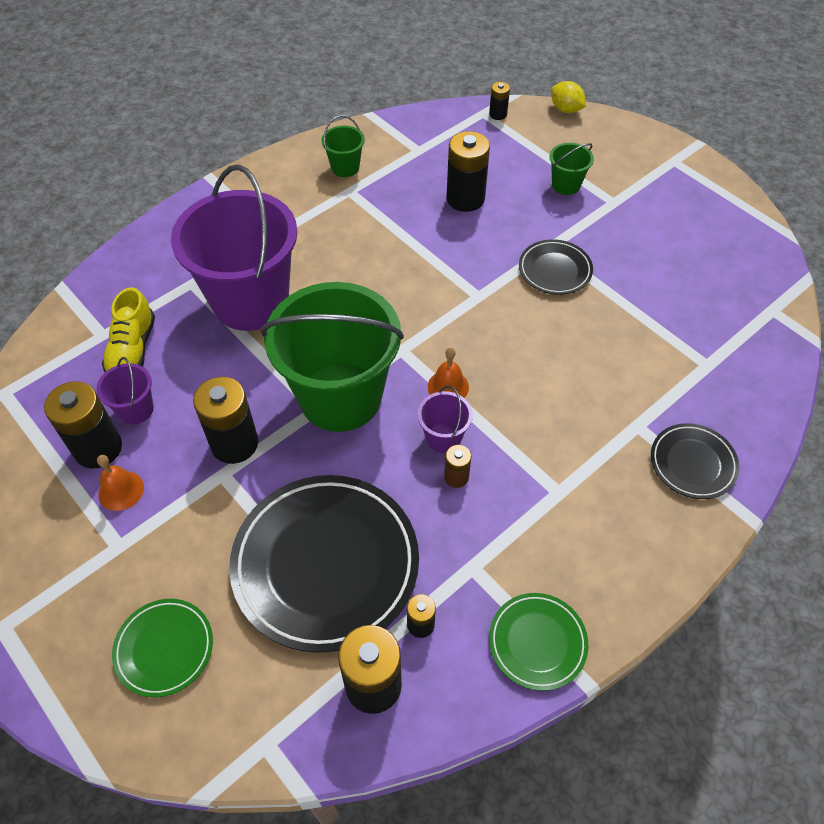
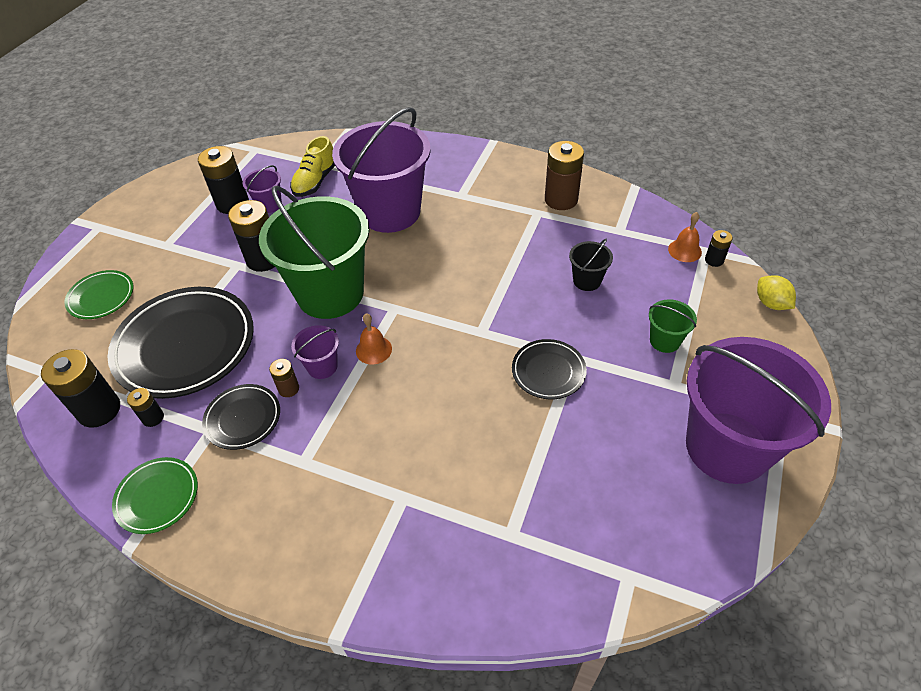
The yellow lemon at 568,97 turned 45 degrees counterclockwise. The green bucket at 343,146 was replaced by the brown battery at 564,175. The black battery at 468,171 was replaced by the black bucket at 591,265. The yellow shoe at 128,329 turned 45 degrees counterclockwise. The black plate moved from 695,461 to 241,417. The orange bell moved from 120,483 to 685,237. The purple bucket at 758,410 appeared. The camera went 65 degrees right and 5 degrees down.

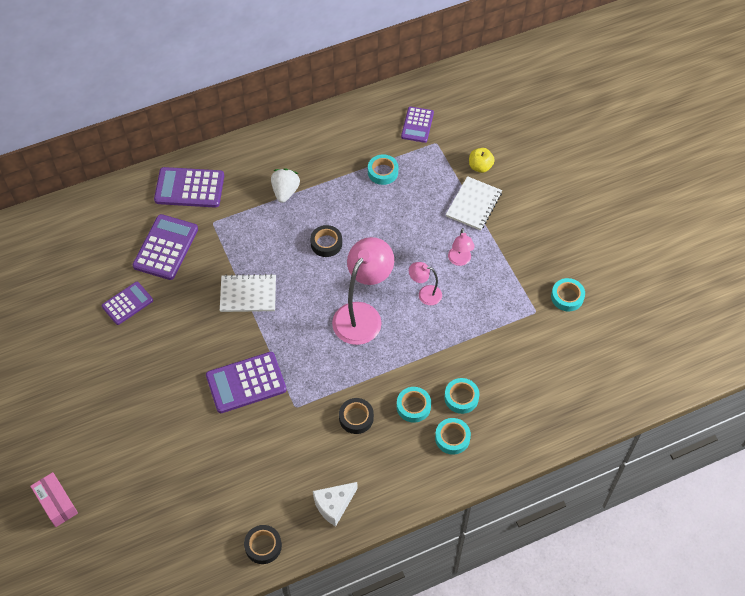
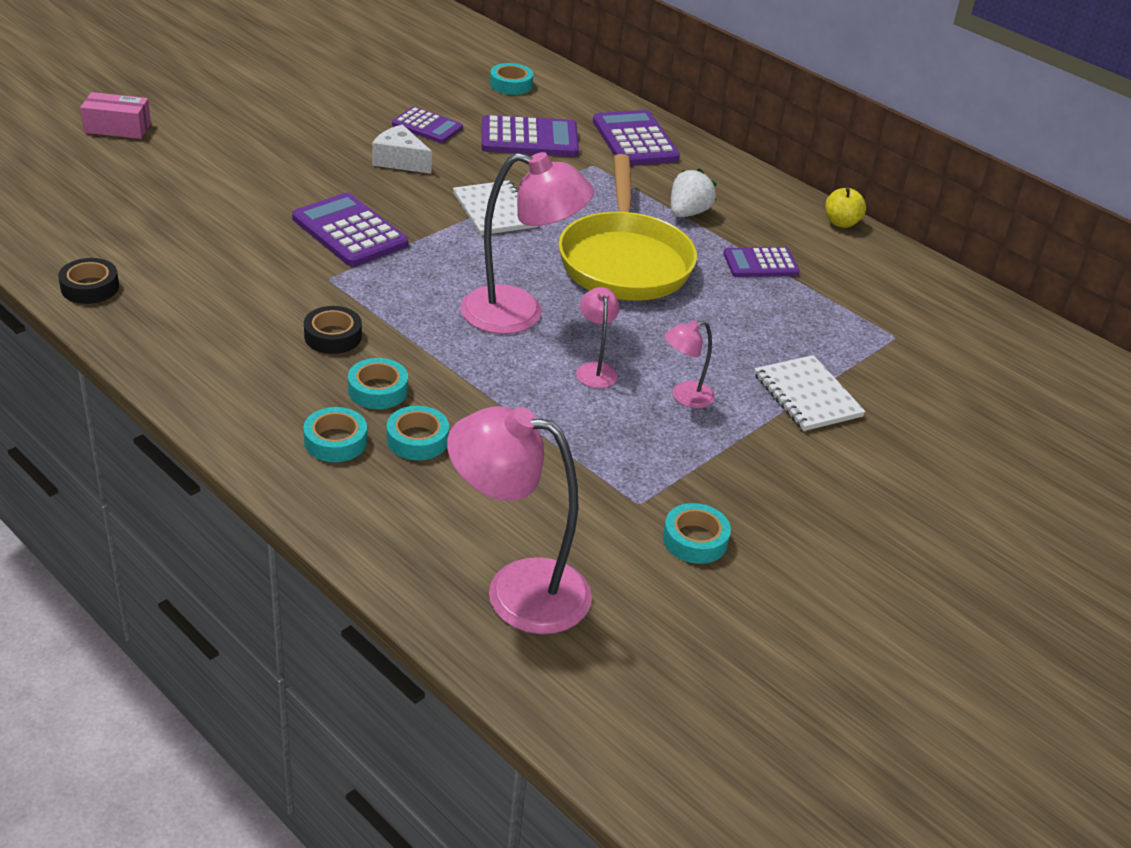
The purple calculator moved from 417,124 to 761,262. The yellow apple moved from 482,160 to 845,207. The turquoise tape moved from 383,170 to 511,79. The white strawberry at 285,185 turned 45 degrees counterclockwise. The white notebook at 474,203 turned 60 degrees clockwise. The black tape at 326,241 was replaced by the yellow pan at 628,227. The pink box at 54,499 turned 60 degrees clockwise. The white cheese moved from 335,504 to 402,149. The pink lamp at 519,520 appeared. The camera went 65 degrees right and 20 degrees down.

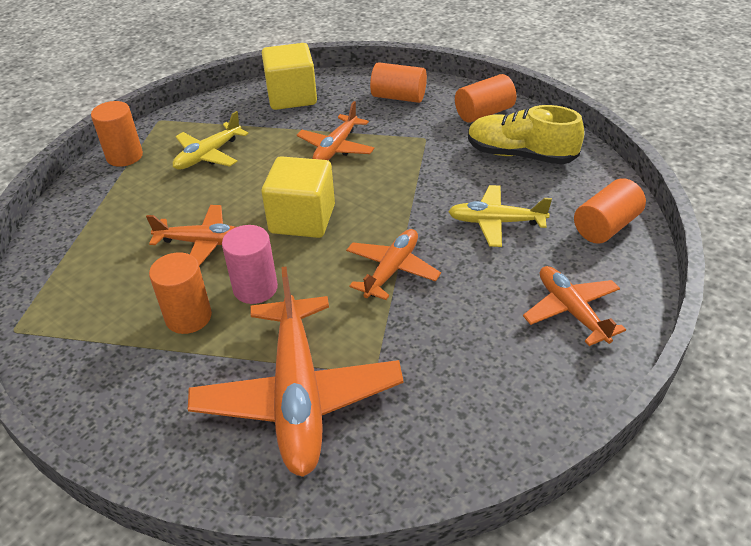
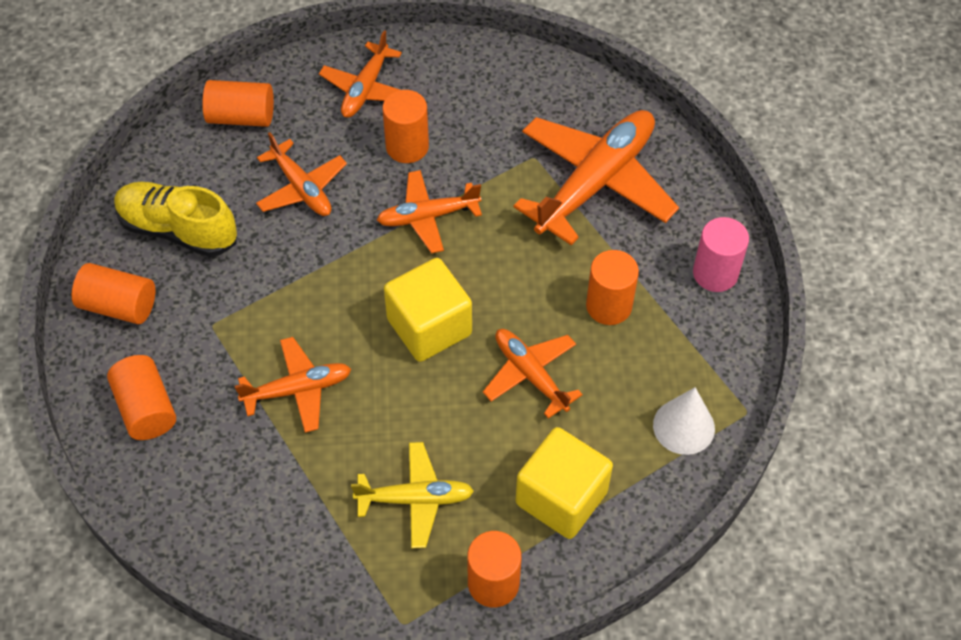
The yellow cube moved from 289,76 to 564,483. The yellow shoe at 526,135 turned 135 degrees clockwise. The yellow plane at 500,216 became the orange plane at 301,174. The pink cylinder moved from 250,264 to 721,254. The orange cylinder at 405,126 appeared. The white cone at 684,421 appeared. The camera went 135 degrees left and 15 degrees up.

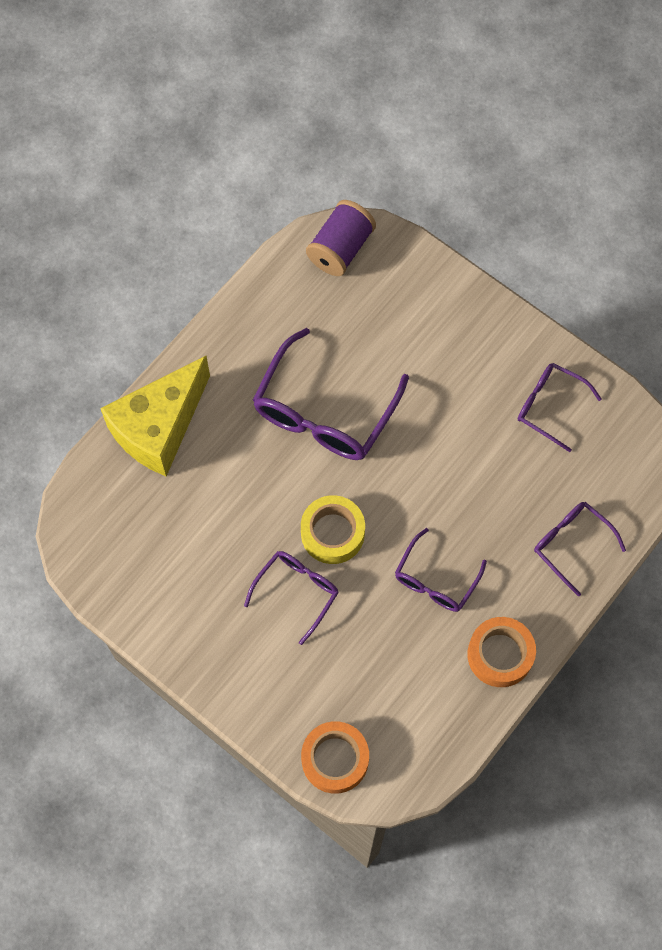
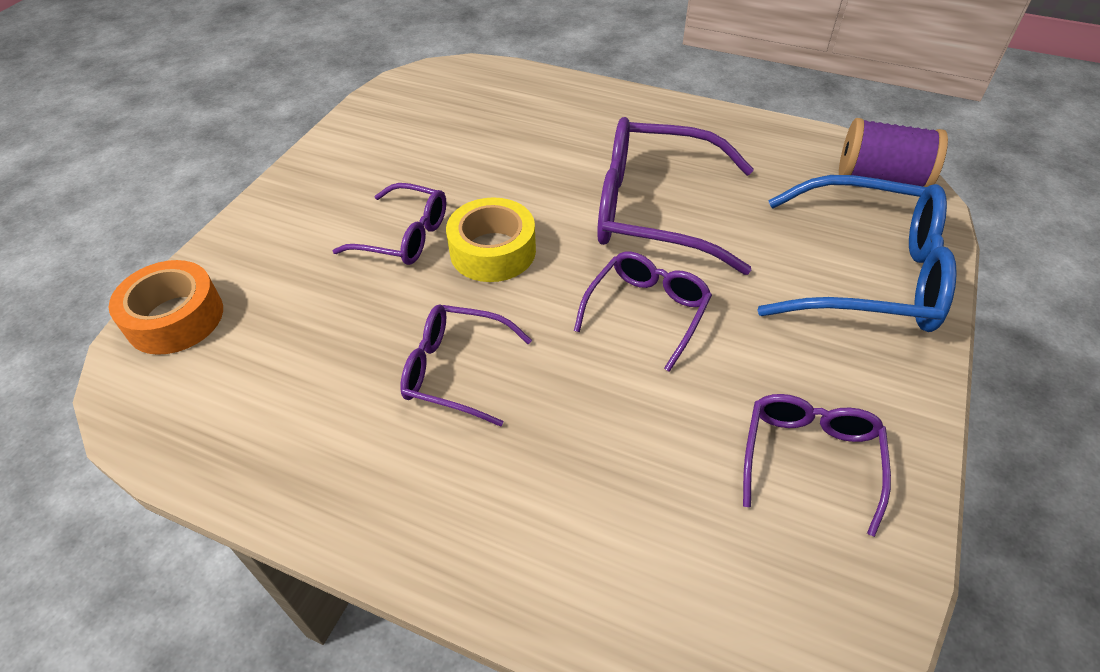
The yellow cheese at 155,416 disappeared. The purple glasses moved from 580,549 to 643,312. The orange tape at 501,652 disappeared. The blue glasses at 857,253 appeared. The camera went 75 degrees right and 20 degrees down.

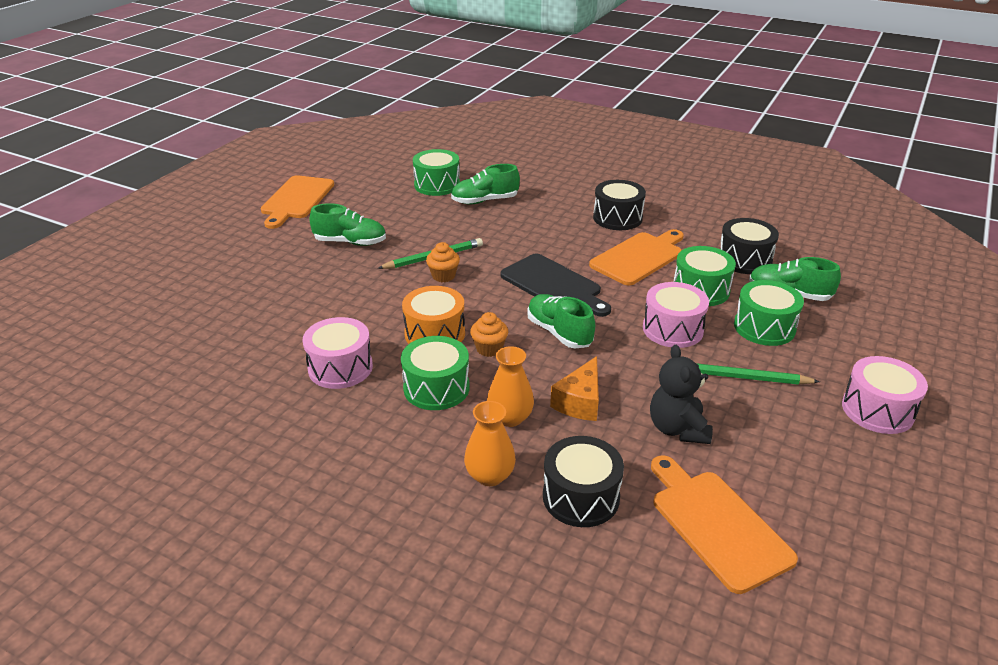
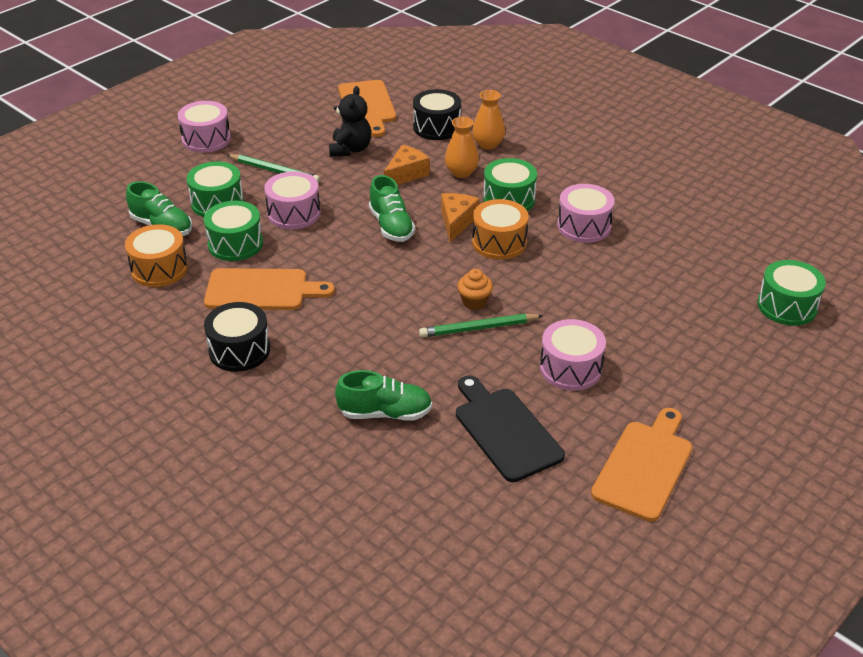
The green drum moved from 436,172 to 791,293. The green shoe at 348,224 was replaced by the pink drum at 573,354. The black drum at 749,246 became the orange drum at 156,255. The orange cutting board at 636,257 turned 150 degrees counterclockwise. The black cutting board moved from 555,285 to 510,428. The orange cupcake at 489,334 was replaced by the orange cheese at 460,217. The camera went 165 degrees left and 5 degrees up.

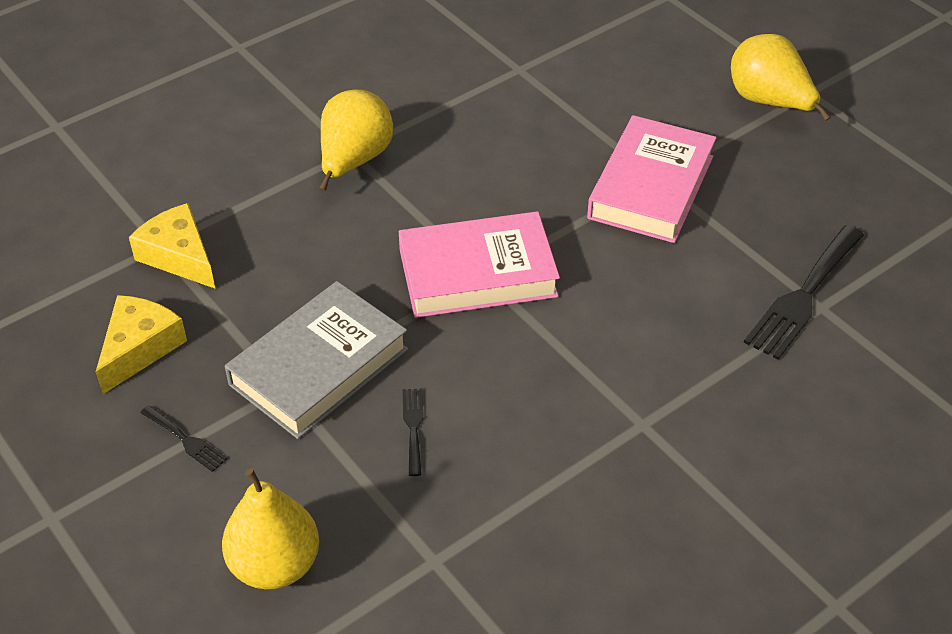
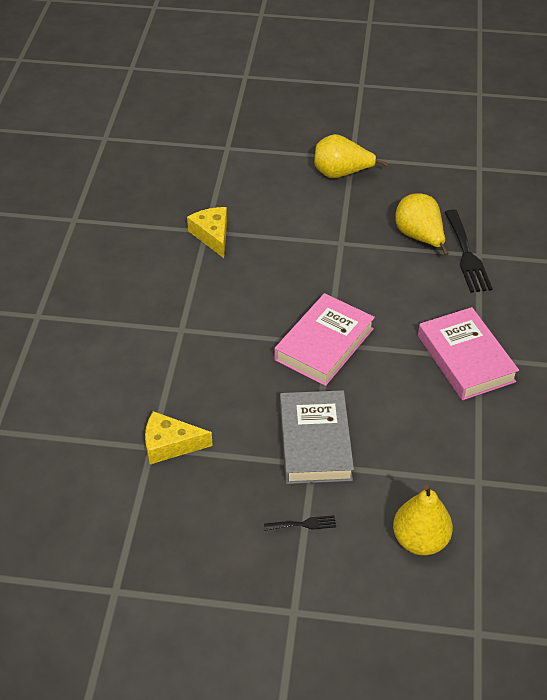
The yellow pear moved from 356,140 to 422,224. The pink book moved from 652,179 to 468,353. The yellow cheese moved from 141,344 to 207,232. The black fork at 413,432 disappeared. The camera went 45 degrees left and 0 degrees up.

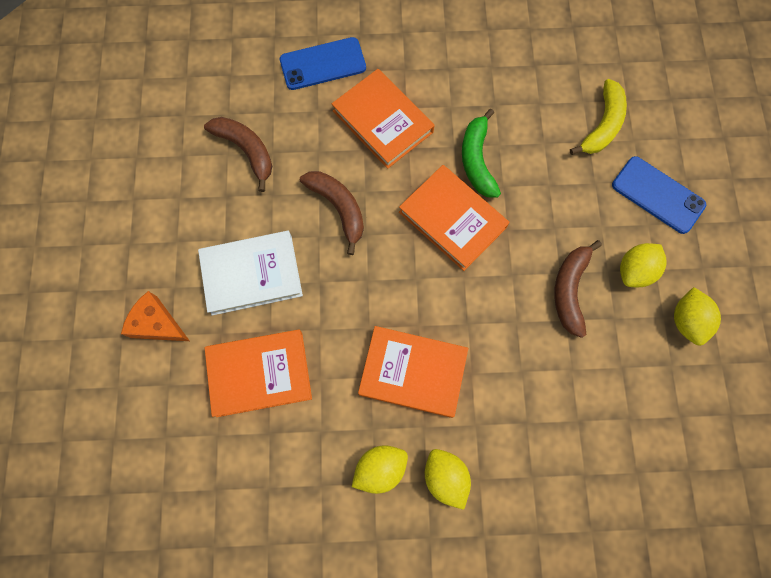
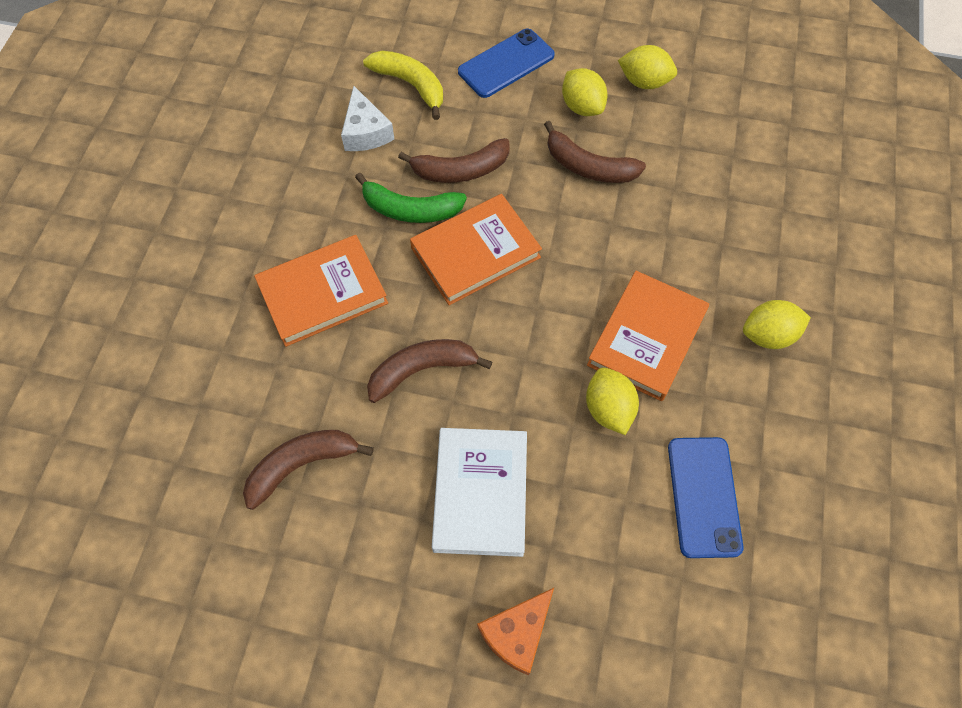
The blue phone moved from 323,63 to 706,497. The orange book at 258,373 disappeared. The yellow lemon moved from 380,469 to 612,401. The white cheese at 367,118 appeared. The brown banana at 454,160 appeared. The camera went 75 degrees left and 10 degrees down.

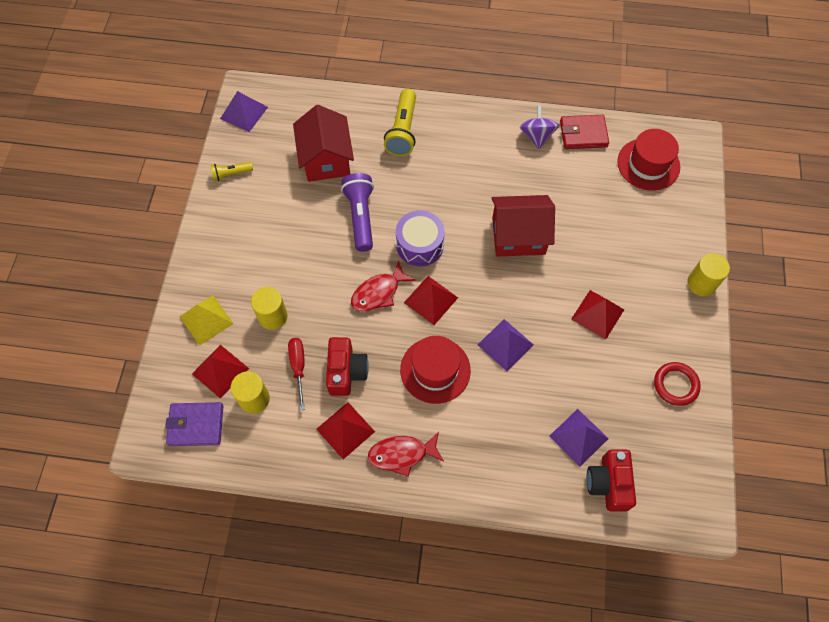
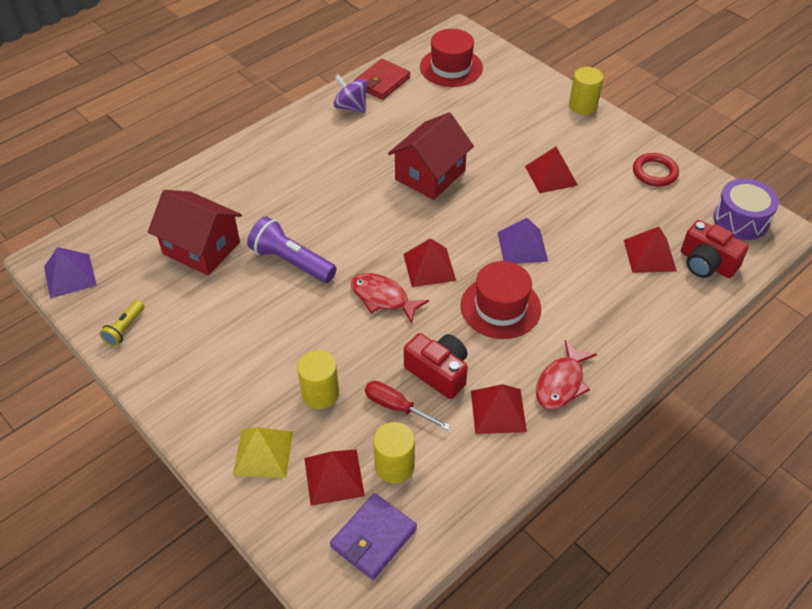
The yellow flashlight at 400,122 disappeared. The purple drum moved from 420,238 to 746,209. The red fish at 383,285 turned 120 degrees clockwise. The purple pyramid at 579,438 became the red pyramid at 650,249. The camera went 50 degrees left and 15 degrees down.

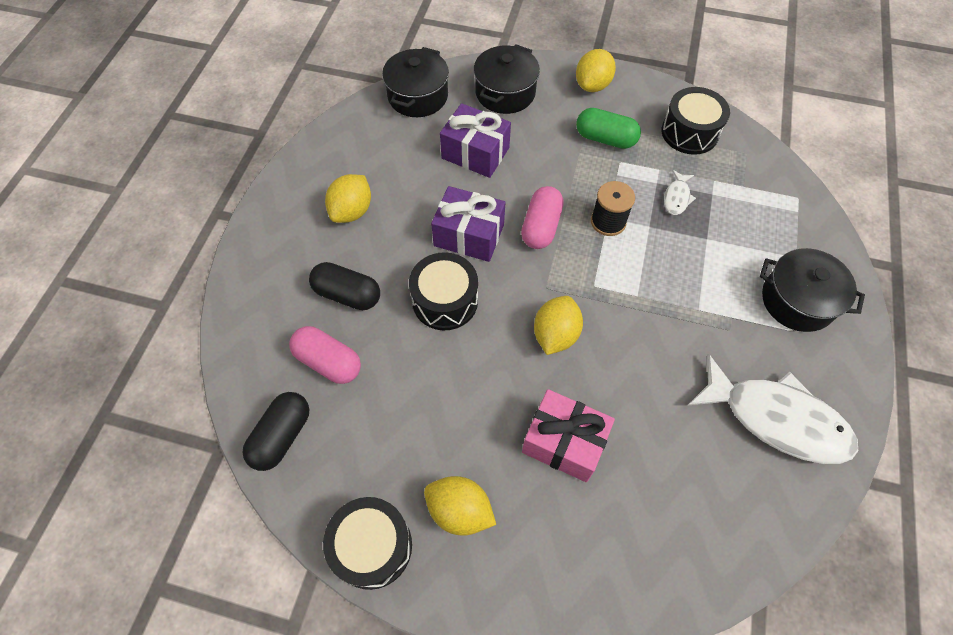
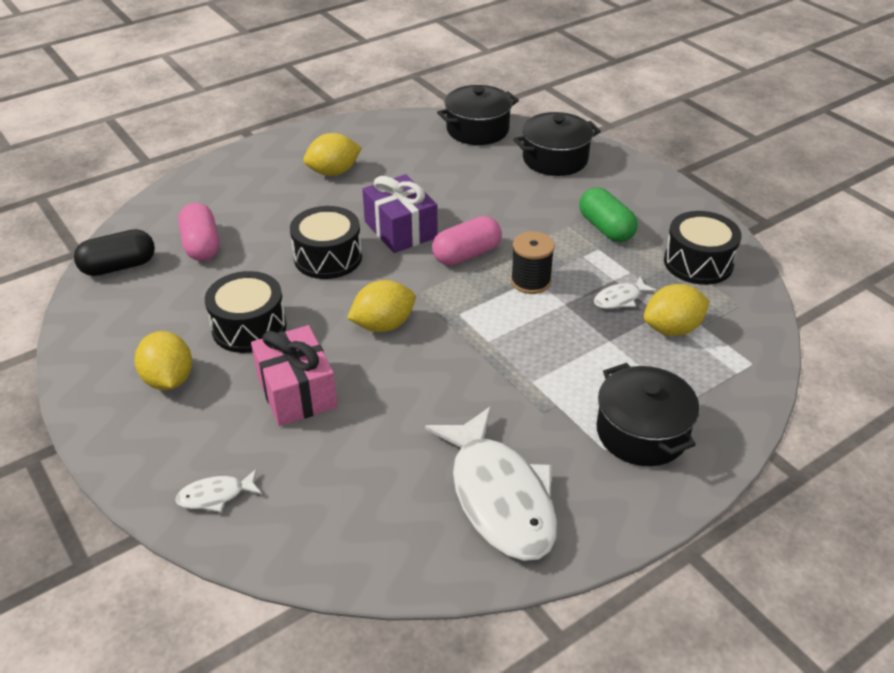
The yellow lemon moved from 596,70 to 677,310. The purple gift at 475,140 disappeared. The black capsule at 344,286 disappeared. The black drum moved from 367,543 to 246,312. The white fish at 218,490 appeared. The camera went 40 degrees right and 20 degrees down.

